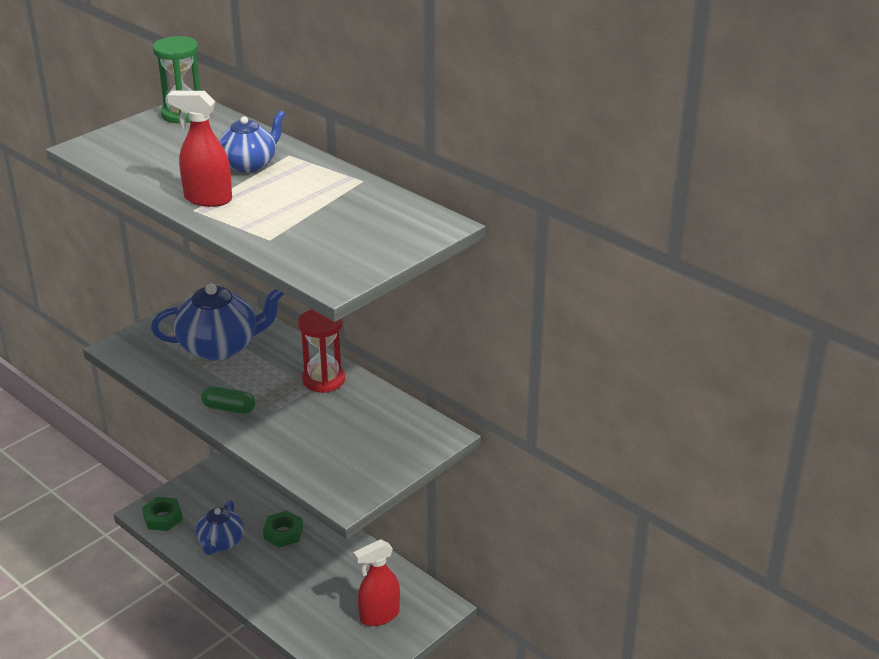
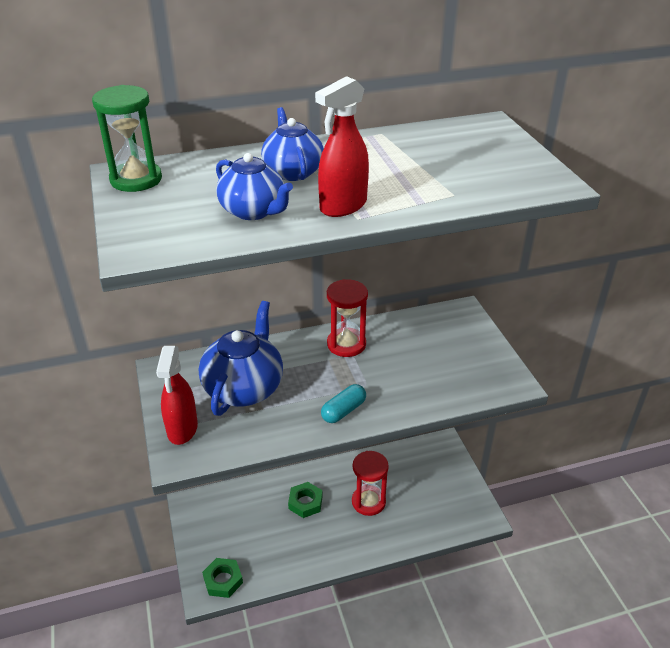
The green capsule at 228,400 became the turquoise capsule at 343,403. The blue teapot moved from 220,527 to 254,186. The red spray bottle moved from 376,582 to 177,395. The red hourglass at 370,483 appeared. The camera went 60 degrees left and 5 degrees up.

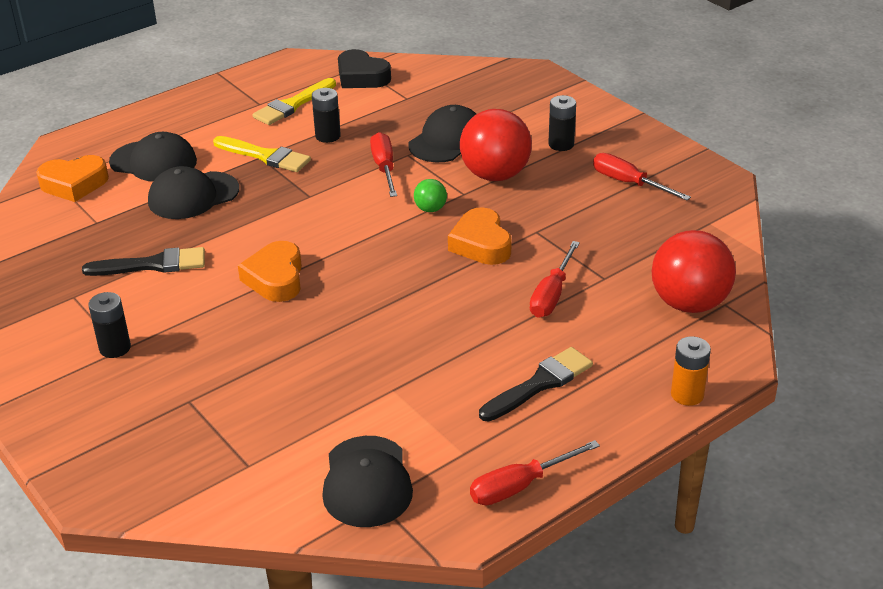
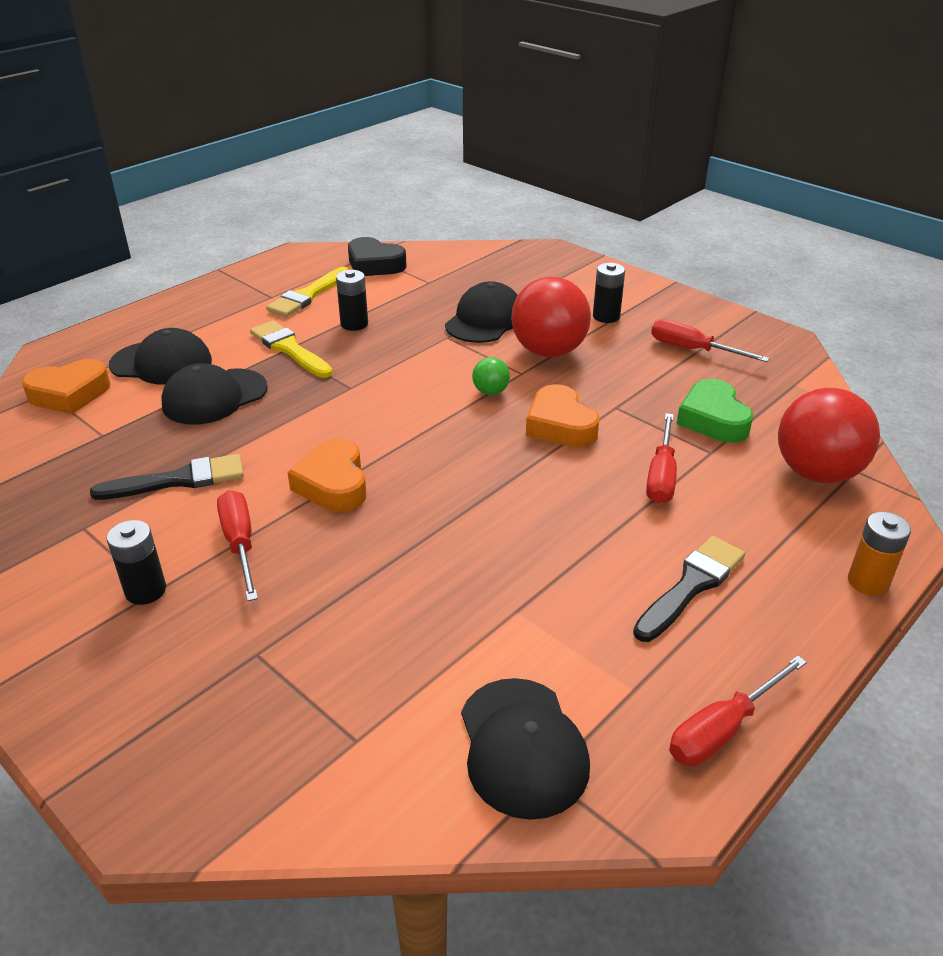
The red screwdriver moved from 383,164 to 237,545. The yellow brush at 262,154 turned 150 degrees counterclockwise. The green heart at 714,411 appeared. The camera went 10 degrees left and 0 degrees up.

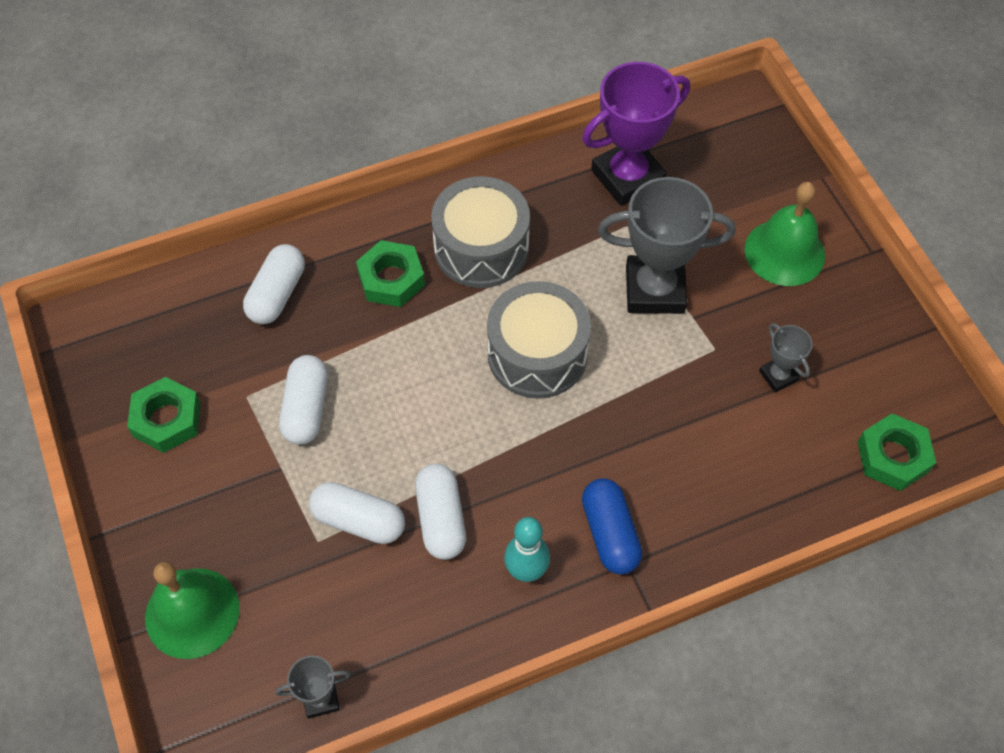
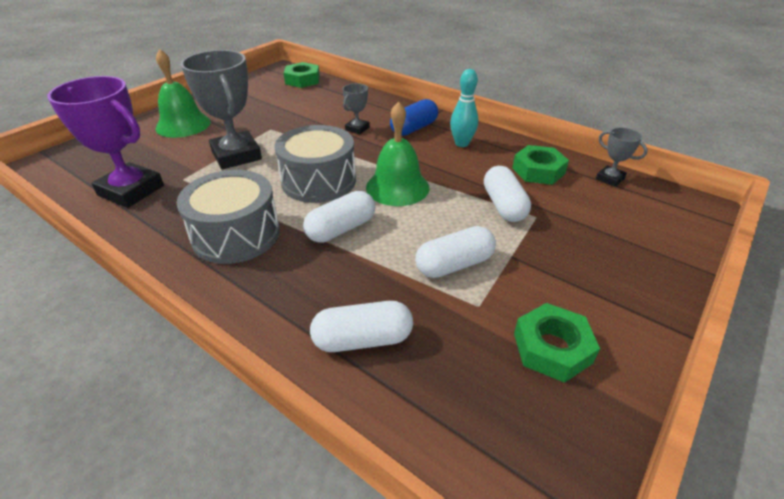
The green nut moved from 390,273 to 540,165. The grey trophy moved from 786,358 to 356,108. The white capsule moved from 440,512 to 339,217. The green bell moved from 192,610 to 397,153. The camera went 120 degrees left and 20 degrees down.

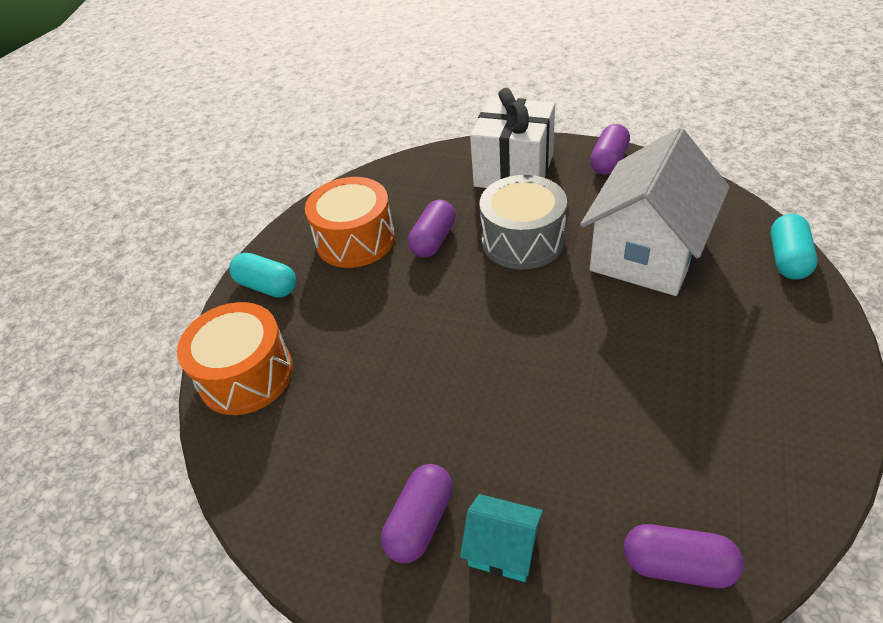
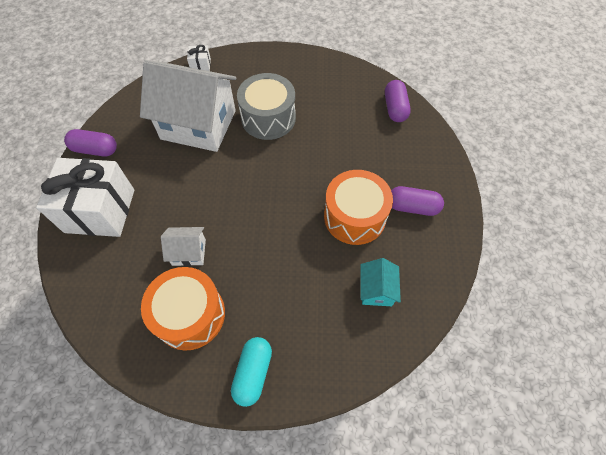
The grey drum moved from 523,222 to 266,106. The purple capsule at 432,229 was replaced by the white house at 183,246. The turquoise capsule at 794,246 was replaced by the white gift at 199,58. The orange drum moved from 235,358 to 358,207. The turquoise house moved from 501,538 to 381,282. The camera went 110 degrees left and 15 degrees up.

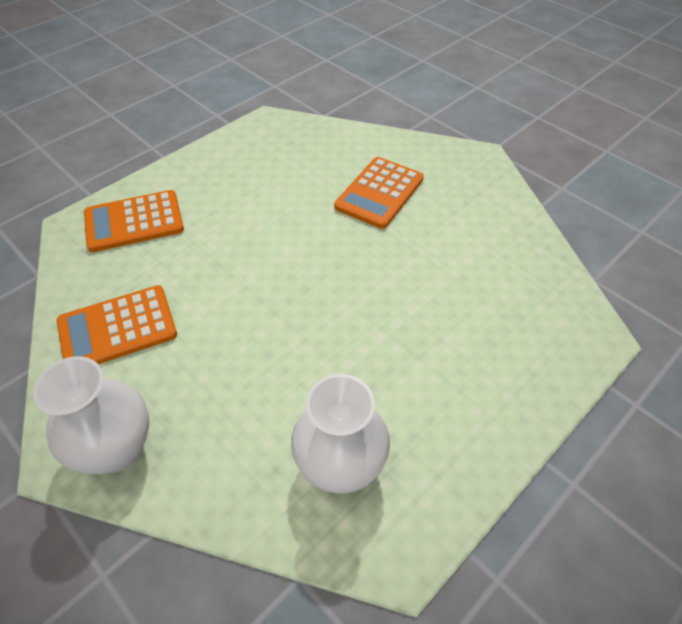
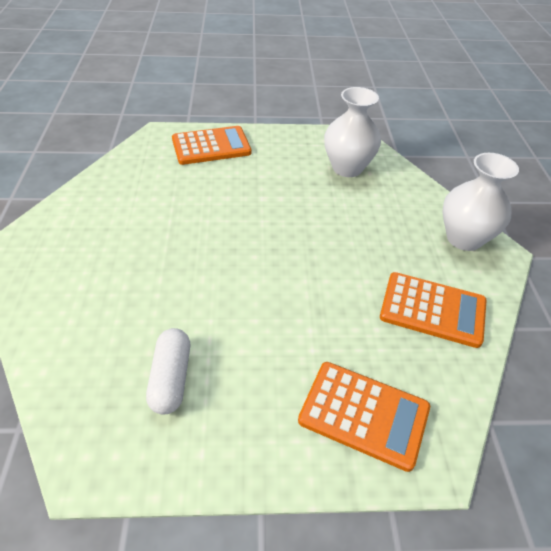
The orange calculator moved from 379,193 to 212,145. The white capsule at 168,371 appeared. The camera went 140 degrees left and 5 degrees down.

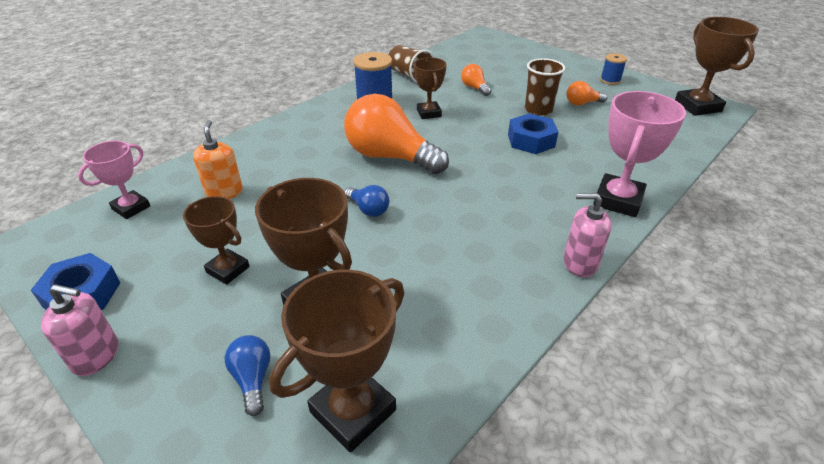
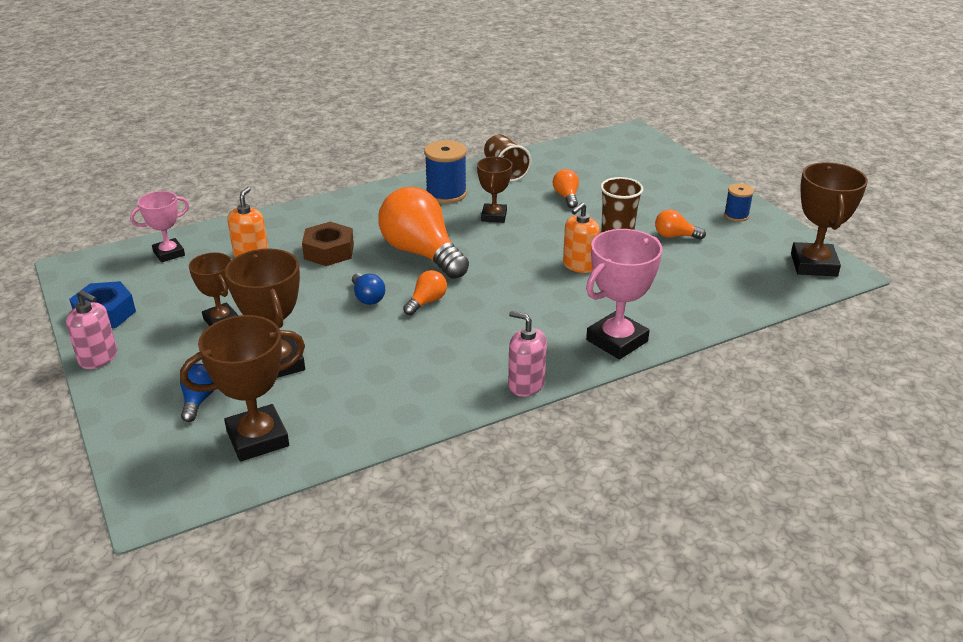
The blue nut at 533,133 was replaced by the orange soap dispenser at 581,238. The brown nut at 328,244 appeared. The orange light bulb at 425,292 appeared. The camera went 20 degrees right and 5 degrees down.

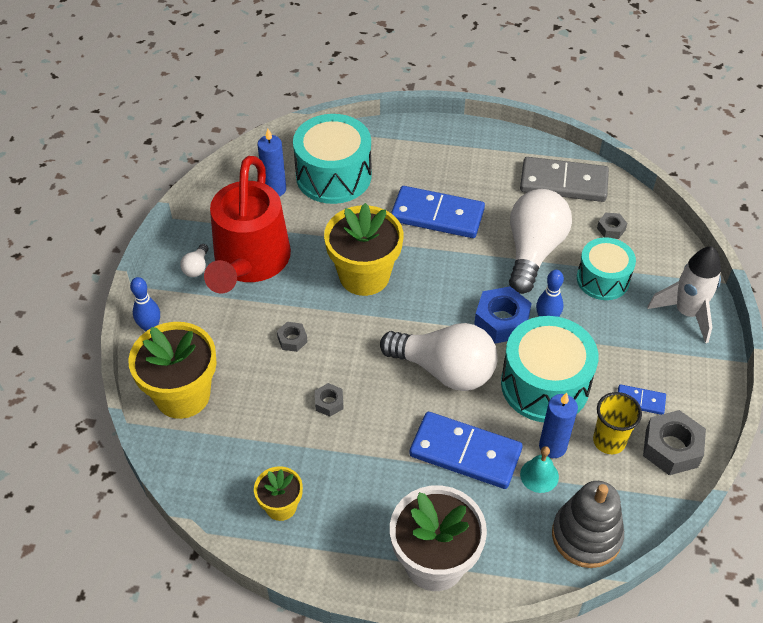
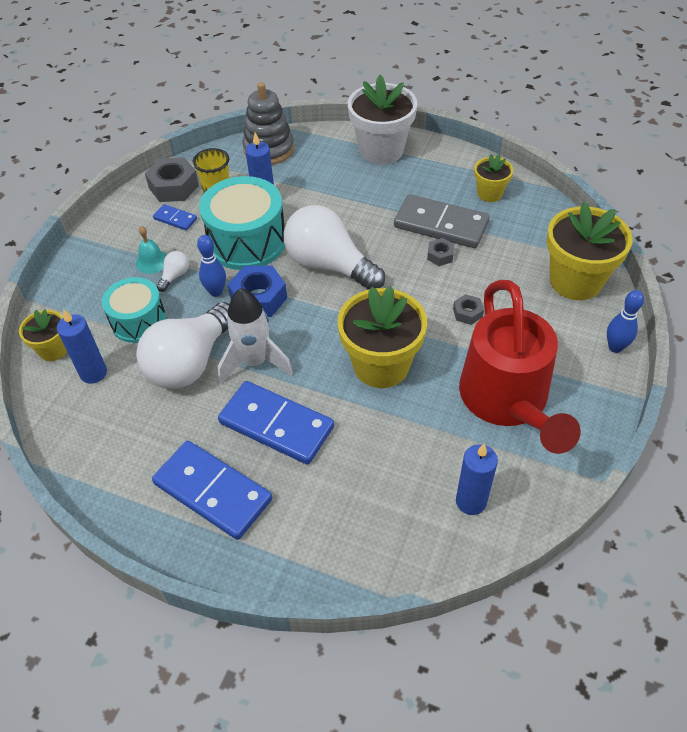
The turquoise drum at 332,159 disappeared. The red watering can at 247,224 turned 150 degrees clockwise. The grey domino moved from 564,179 to 442,221. The grey nut at 612,226 was replaced by the blue candle at 82,346. The white light bulb moved from 194,260 to 173,271. The white rocket moved from 684,294 to 255,336. The blue domino moved from 466,450 to 212,490. The turquoise bell moved from 539,469 to 151,250. The yellow flower pot at 43,335 appeared. The camera went 165 degrees left and 0 degrees up.

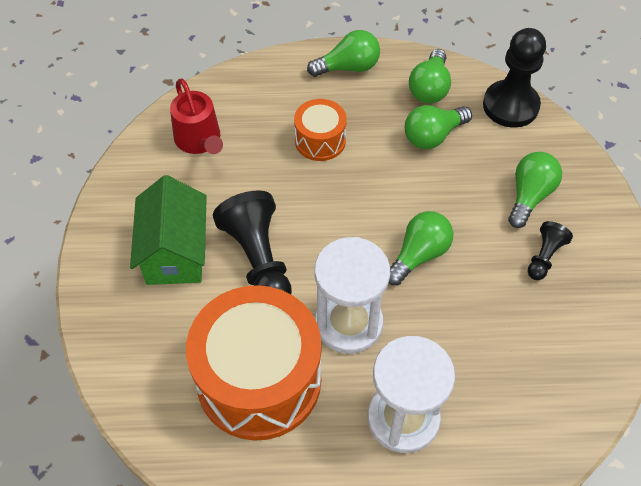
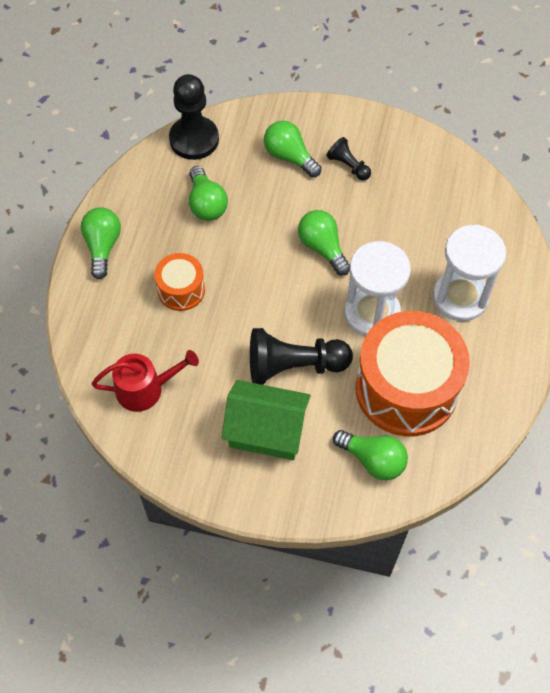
The green light bulb moved from 430,76 to 370,455. The camera went 75 degrees left and 5 degrees up.

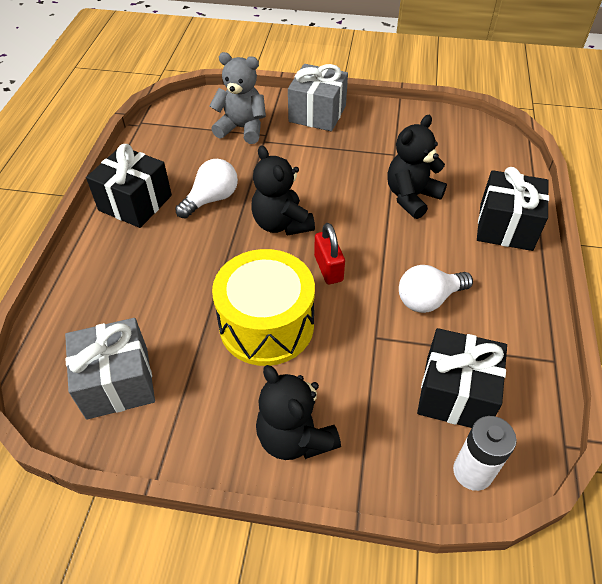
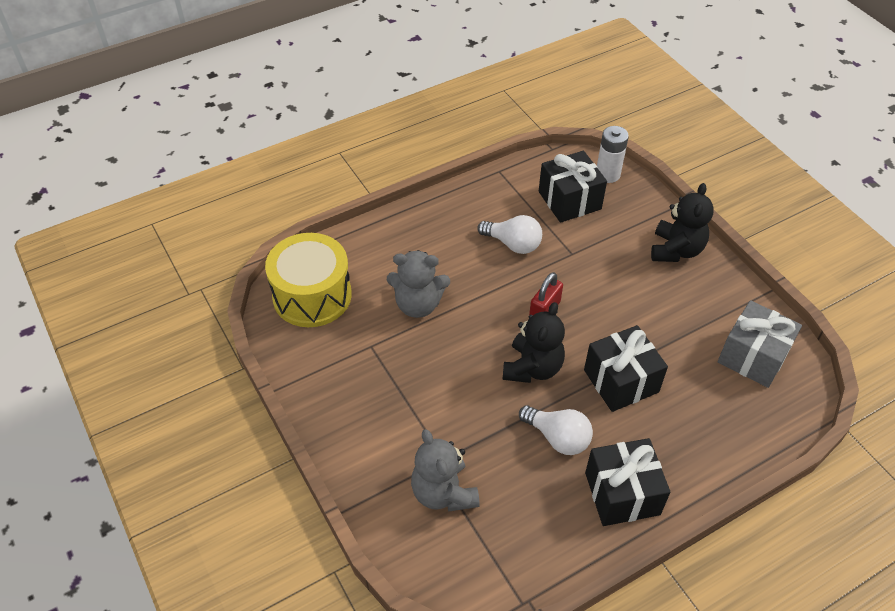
The grey gift at 318,97 disappeared. The black teddy bear at 417,167 became the grey teddy bear at 418,284. The white light bulb at 206,189 turned 150 degrees counterclockwise. The black gift moved from 513,209 to 626,368. The yellow drum moved from 263,307 to 308,280. The camera went 130 degrees left and 0 degrees up.

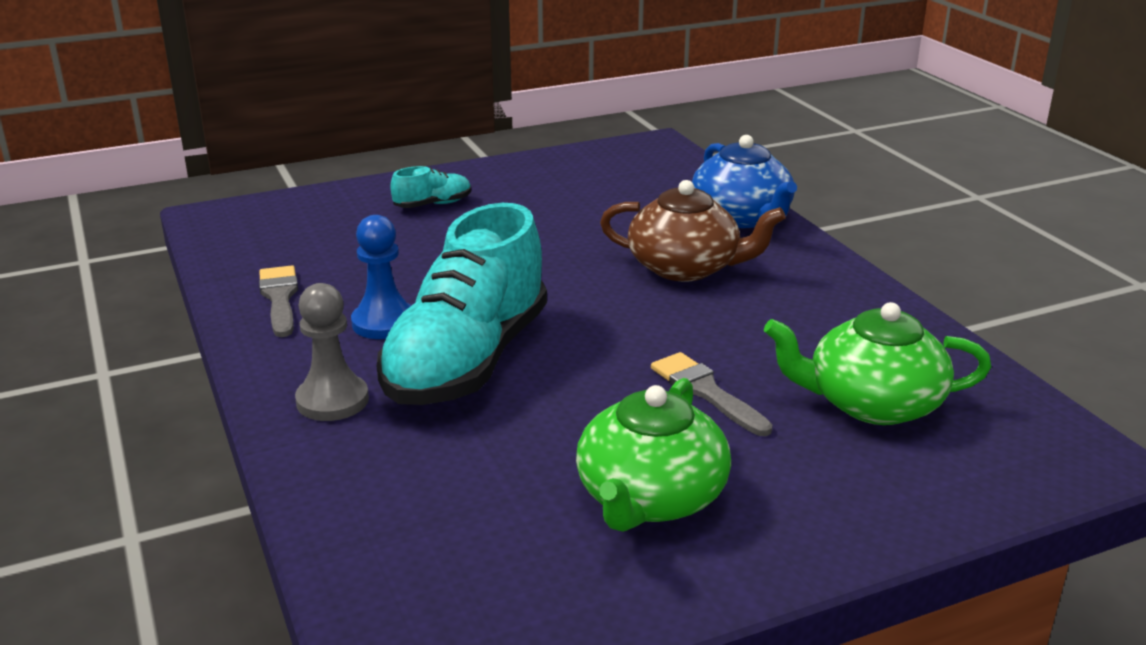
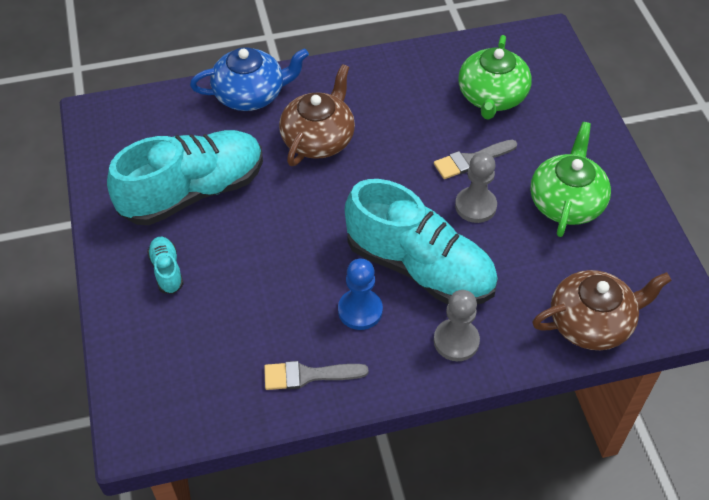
The green teapot at 653,455 turned 105 degrees counterclockwise. The turquoise shoe at 185,177 appeared. The grey pawn at 476,187 appeared. The brown teapot at 602,310 appeared. The camera went 80 degrees left and 25 degrees up.

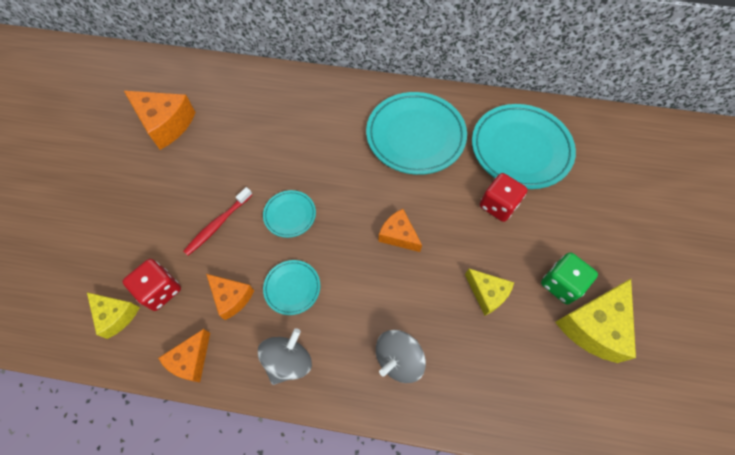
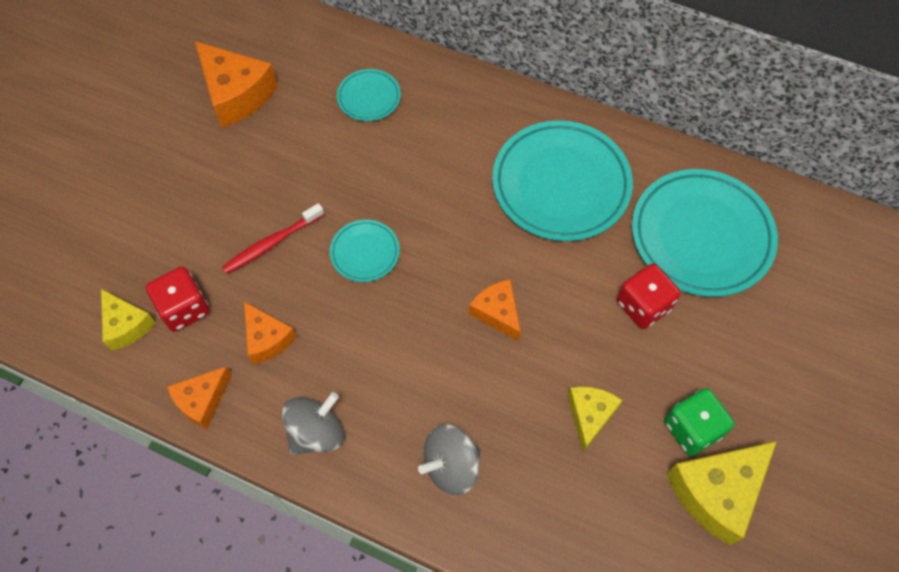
The turquoise plate moved from 291,287 to 369,95. The yellow cheese at 489,292 turned 135 degrees counterclockwise. The camera went 15 degrees right and 0 degrees up.

